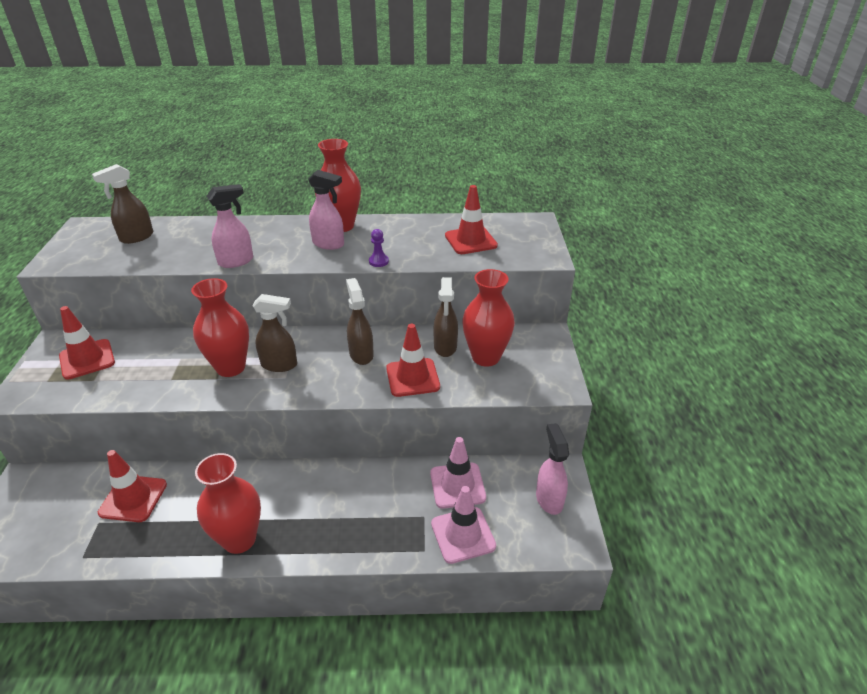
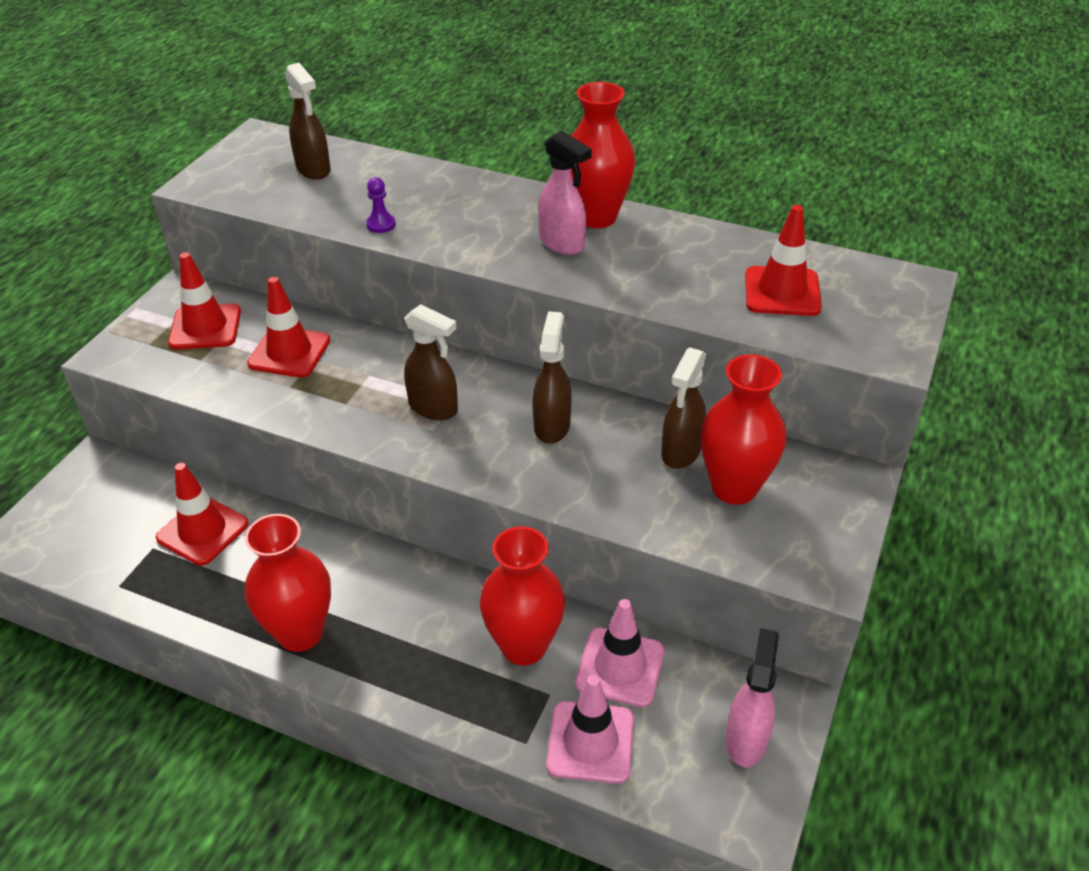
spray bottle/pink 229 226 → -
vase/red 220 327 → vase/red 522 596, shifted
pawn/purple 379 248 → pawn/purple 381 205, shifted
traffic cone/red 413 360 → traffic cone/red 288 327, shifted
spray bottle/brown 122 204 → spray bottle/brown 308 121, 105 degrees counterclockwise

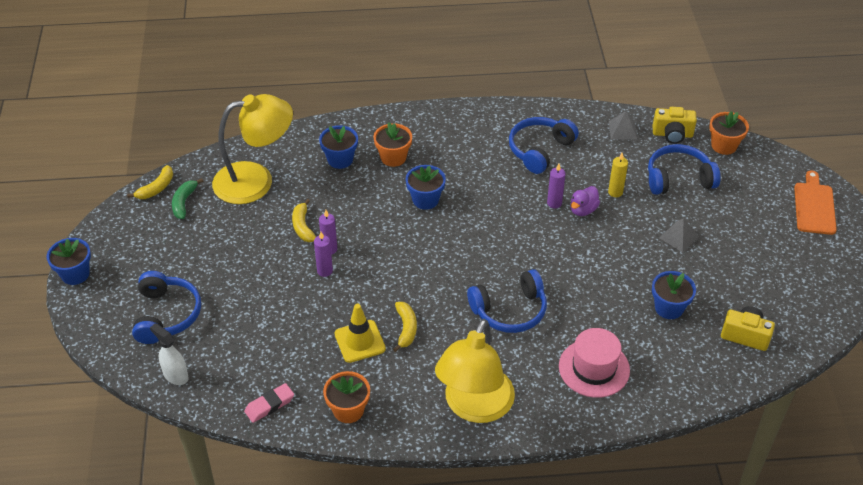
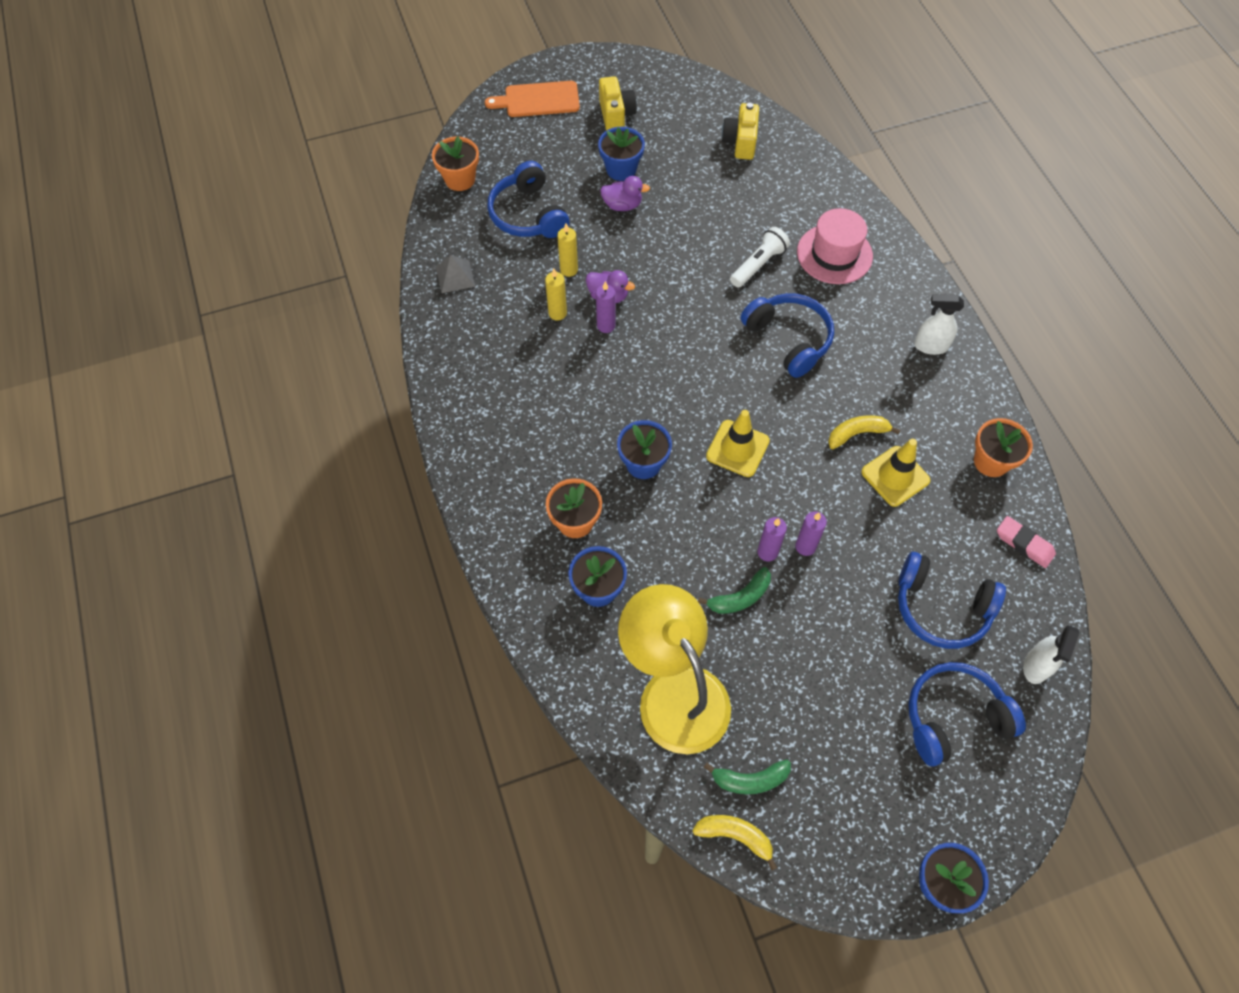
- → candle/yellow 556 295
- → traffic cone/yellow 738 443
- → flashlight/white 760 257
headphones/blue 544 145 → headphones/blue 952 600, shifted
flower pot/blue 674 295 → flower pot/blue 621 154, shifted
camera/yellow 675 125 → camera/yellow 618 103, shifted
lamp/yellow 475 371 → spray bottle/white 939 324
pyramid/grey 679 235 → duck/purple 625 193
banana/yellow 304 220 → banana/green 734 590

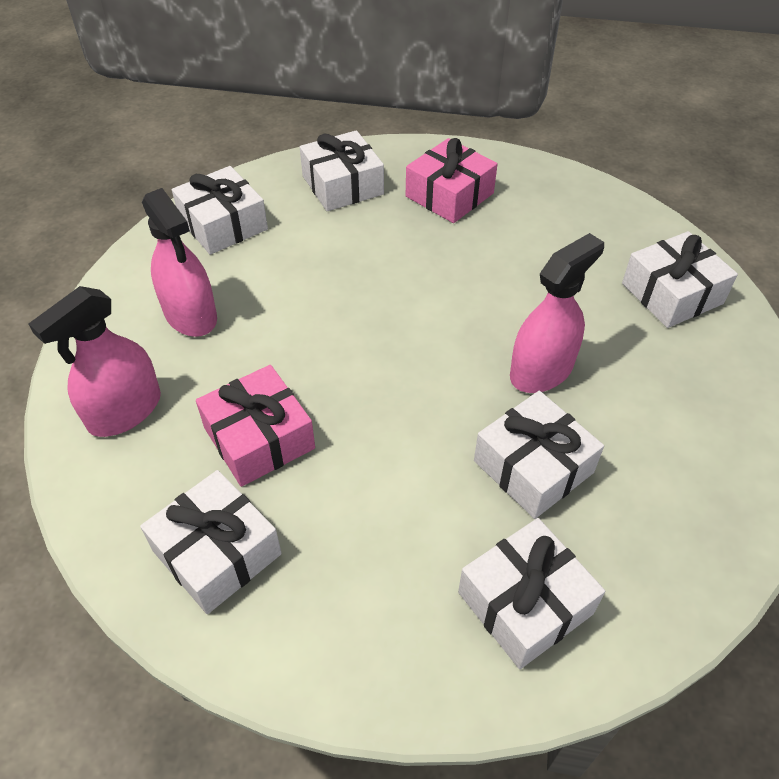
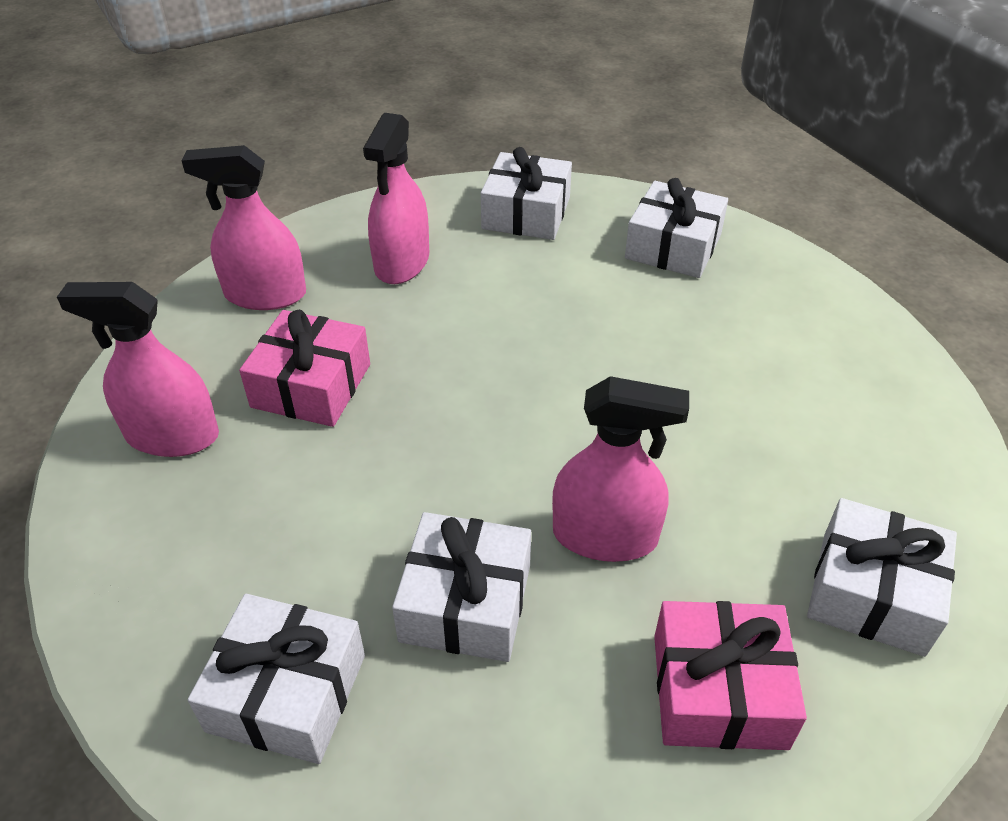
gift/pink 452 180 → gift/pink 730 675, shifted
gift/white 211 542 → spray bottle/pink 138 369

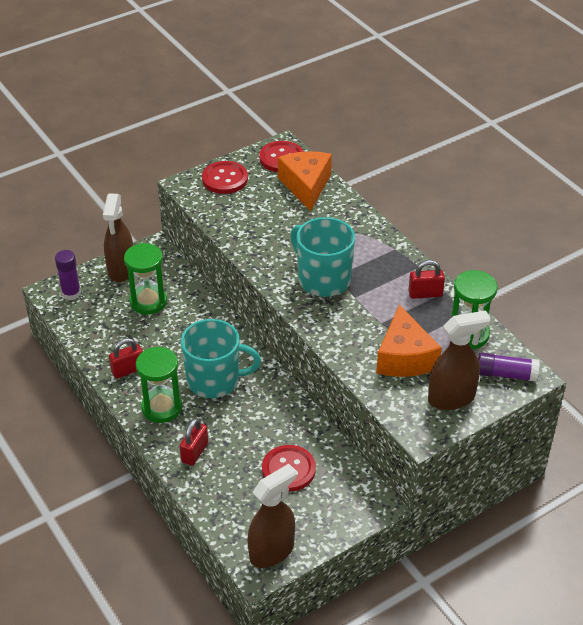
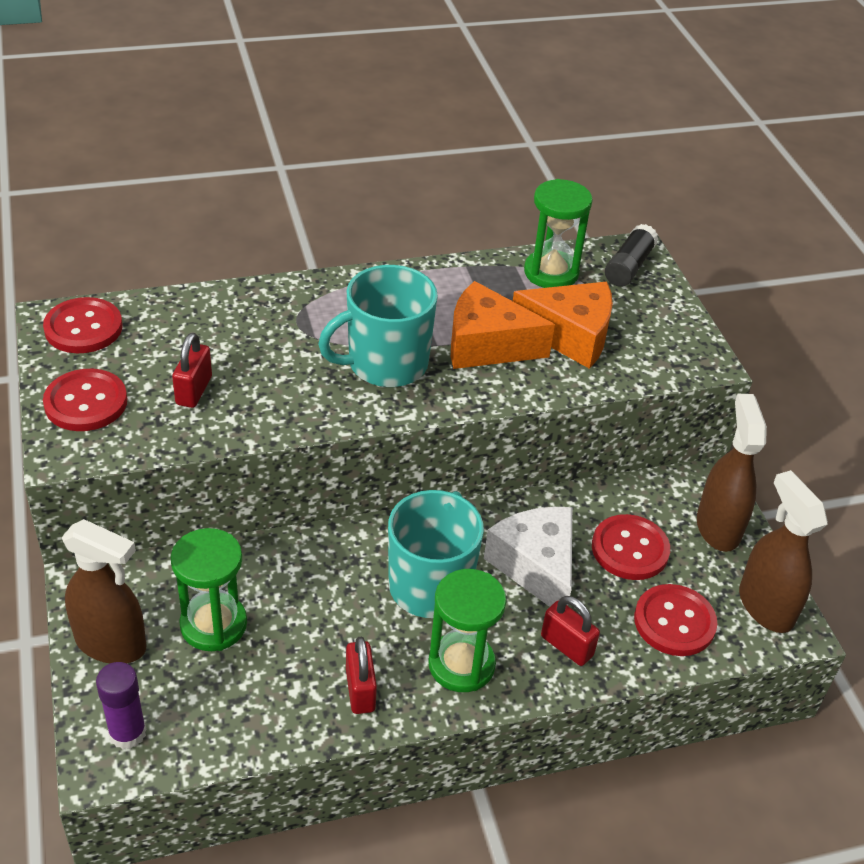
- → cheese/white 528 557
- → button/red 675 620
cheese/orange 305 181 → cheese/orange 503 325, shifted
padlock/red 426 279 → padlock/red 192 370, shifted
spray bottle/brown 459 360 → spray bottle/brown 732 473, shifted
glue stick/purple 509 367 → glue stick/black 631 255

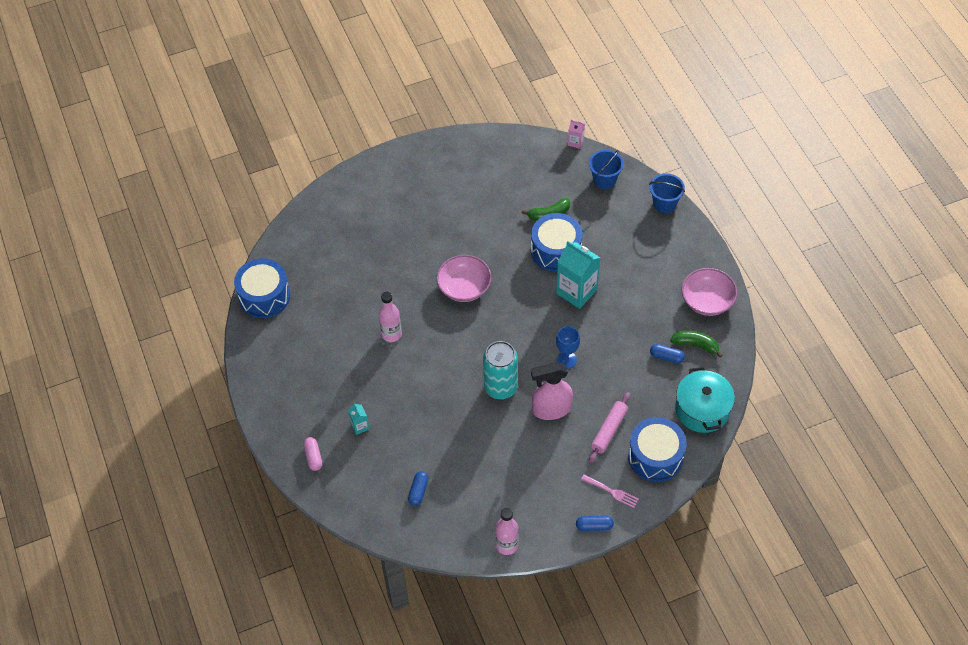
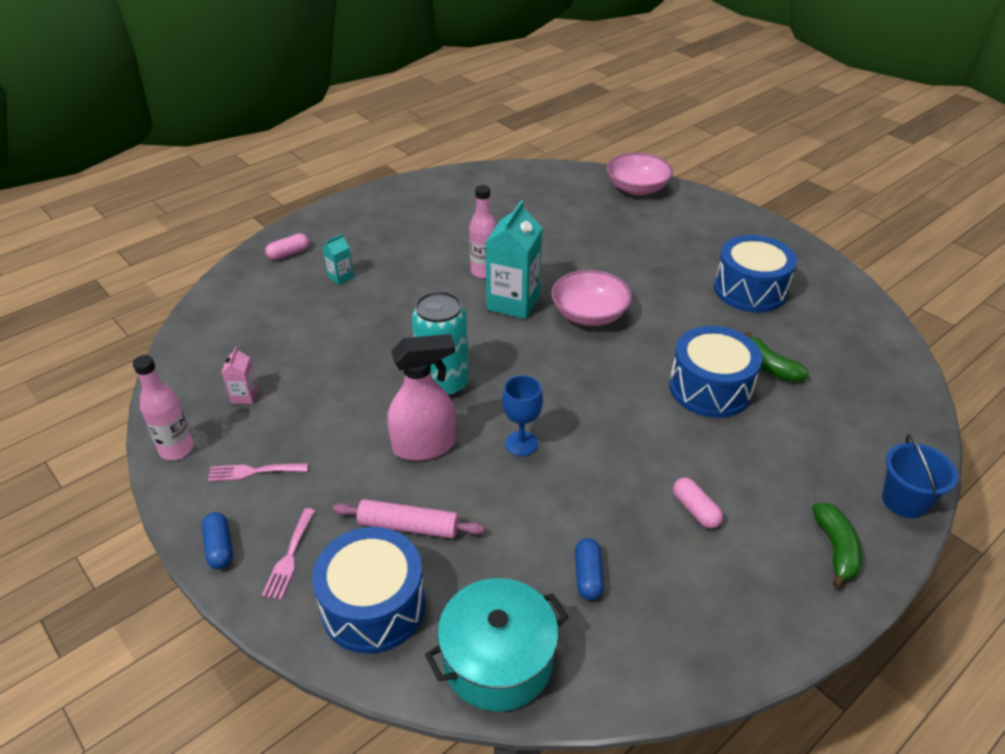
capsule/blue 418 488 → -
bucket/blue 606 169 → -
- → fork/pink 258 472
- → capsule/pink 698 503
drum/blue 262 288 → drum/blue 755 274, shifted
carton/turquoise 578 275 → carton/turquoise 514 259, shifted
carton/pink 576 134 → carton/pink 240 375, shifted
banana/green 696 344 → banana/green 837 546, shifted
bowl/pink 709 292 → bowl/pink 639 174, shifted
spray bottle/pink 552 391 → spray bottle/pink 422 397, 105 degrees clockwise

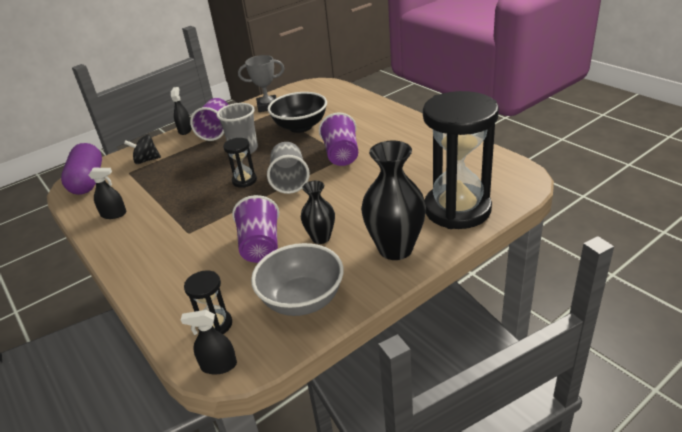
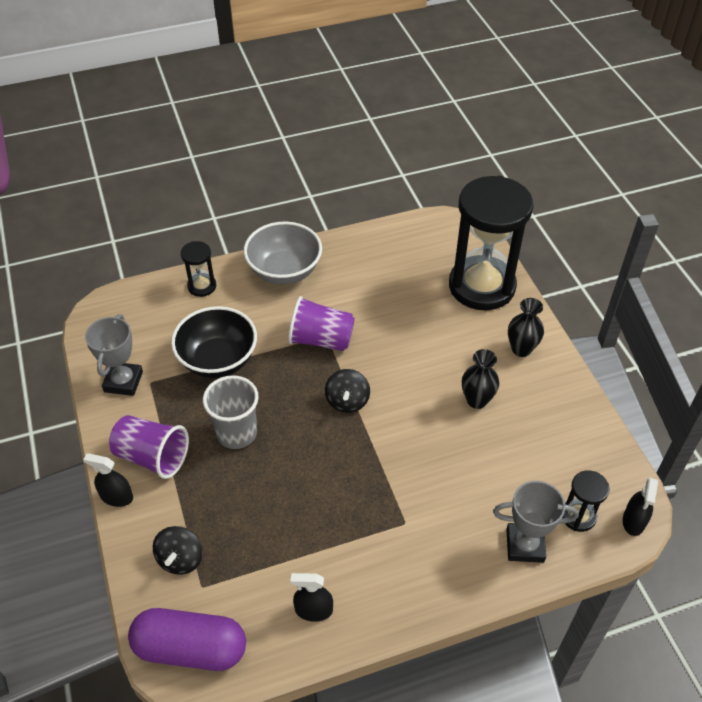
cup/purple 255 229 → -
- → trophy/grey 536 522
hourglass/black 240 163 → hourglass/black 198 269, shifted
bowl/grey 297 279 → bowl/grey 283 253, shifted
cup/grey 288 168 → spinning top/black 347 391
spray bottle/black 107 193 → spray bottle/black 311 597, 105 degrees counterclockwise
vase/black 393 200 → vase/black 526 327, x0.57

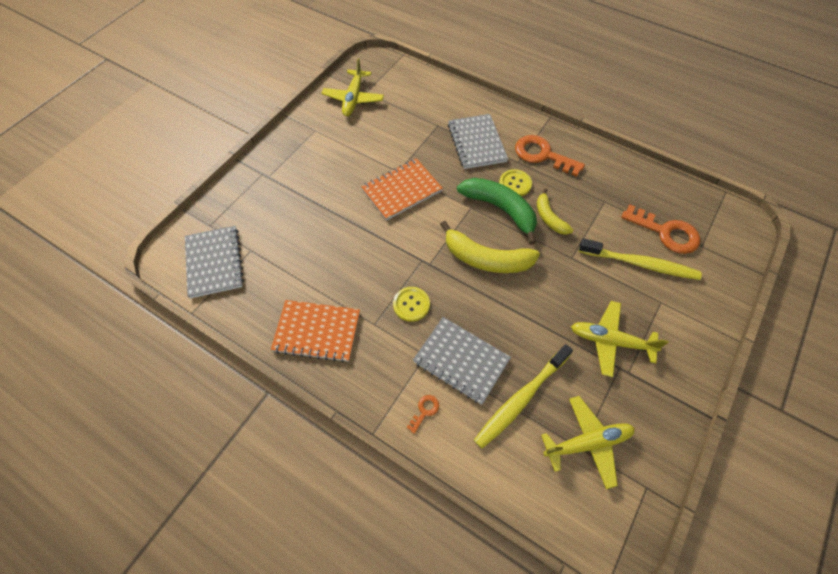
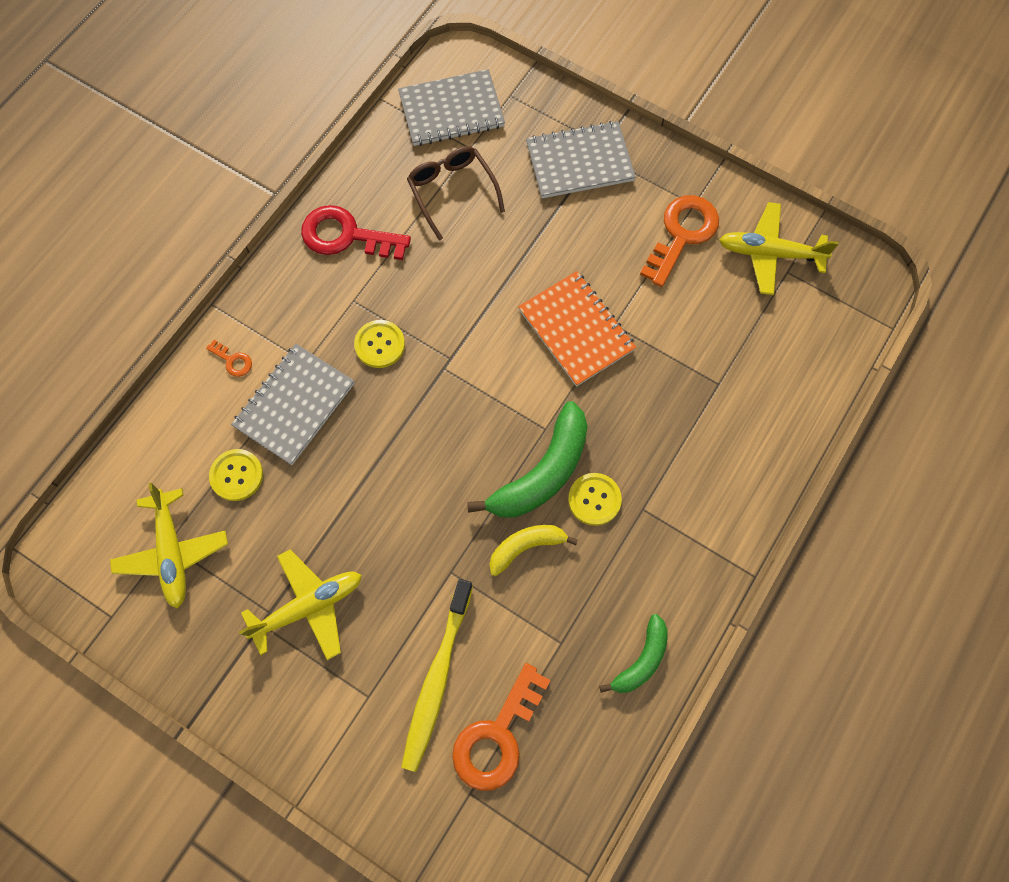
banana/yellow 490 247 → -
- → glasses/brown 456 193
- → banana/green 633 653
notebook/grey 478 141 → notebook/grey 581 159, shifted
key/orange 550 156 → key/orange 679 241, shifted
notebook/orange 315 331 → key/red 356 232
toothbrush/yellow 523 396 → button/yellow 236 475
plane/yellow 620 339 → plane/yellow 300 605, 45 degrees clockwise

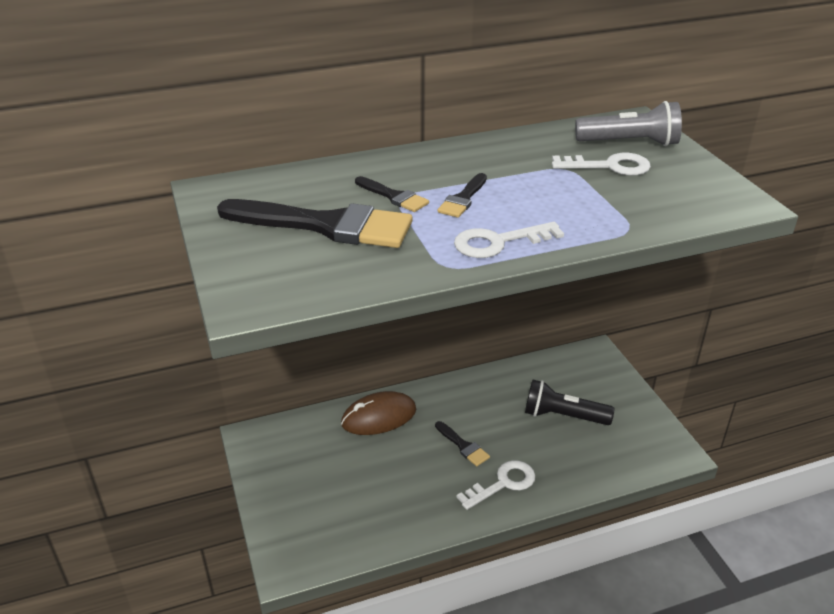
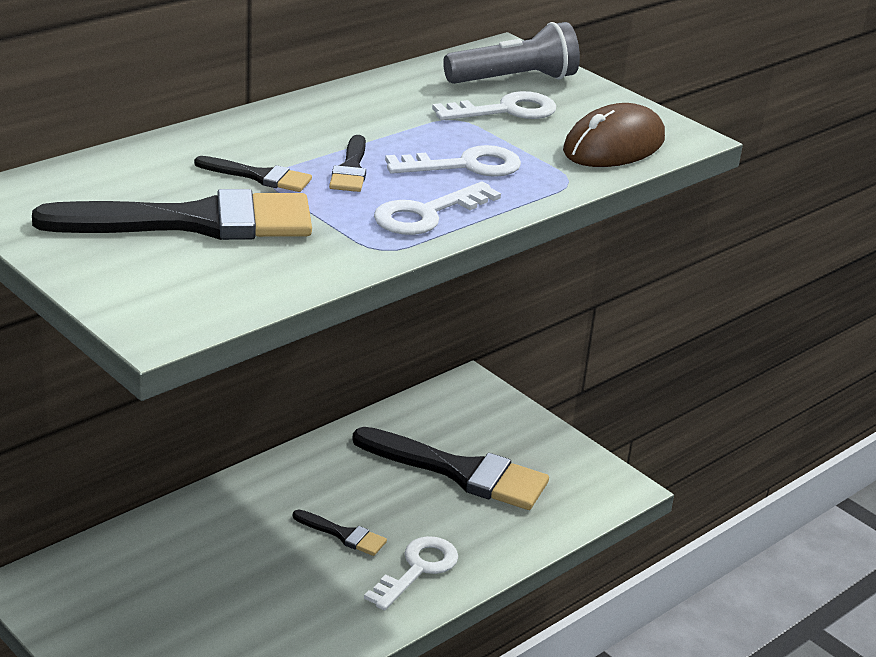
- → key/white 453 161
mouse/brown 378 413 → mouse/brown 614 135, shifted
flashlight/black 570 402 → brush/black 450 468

